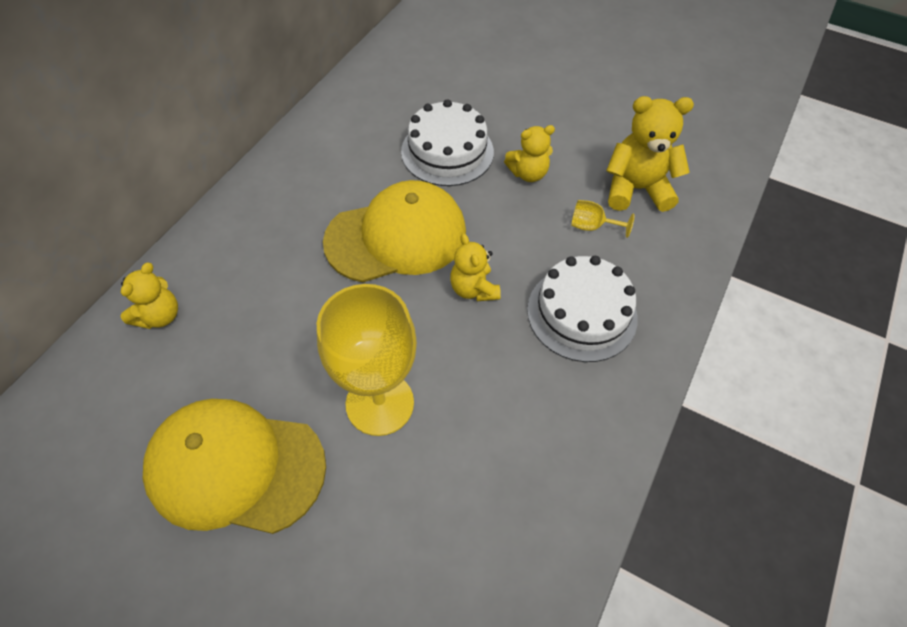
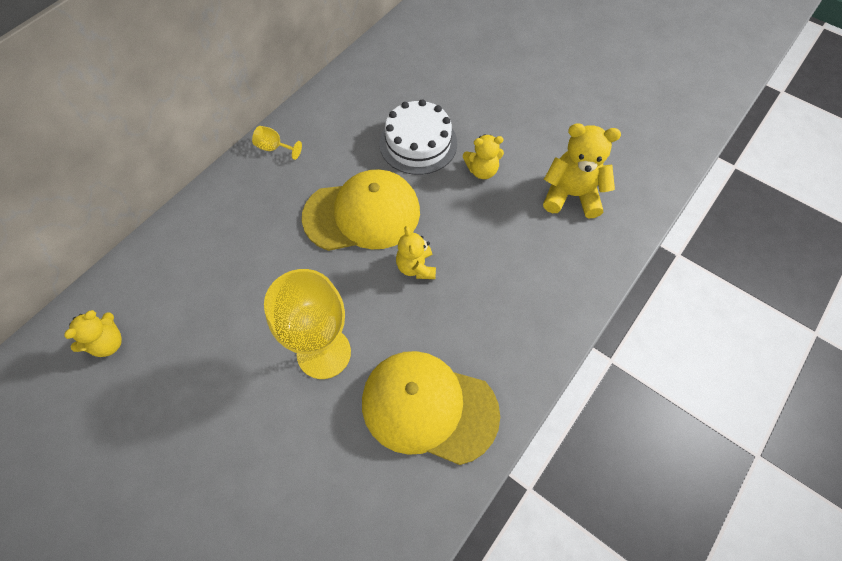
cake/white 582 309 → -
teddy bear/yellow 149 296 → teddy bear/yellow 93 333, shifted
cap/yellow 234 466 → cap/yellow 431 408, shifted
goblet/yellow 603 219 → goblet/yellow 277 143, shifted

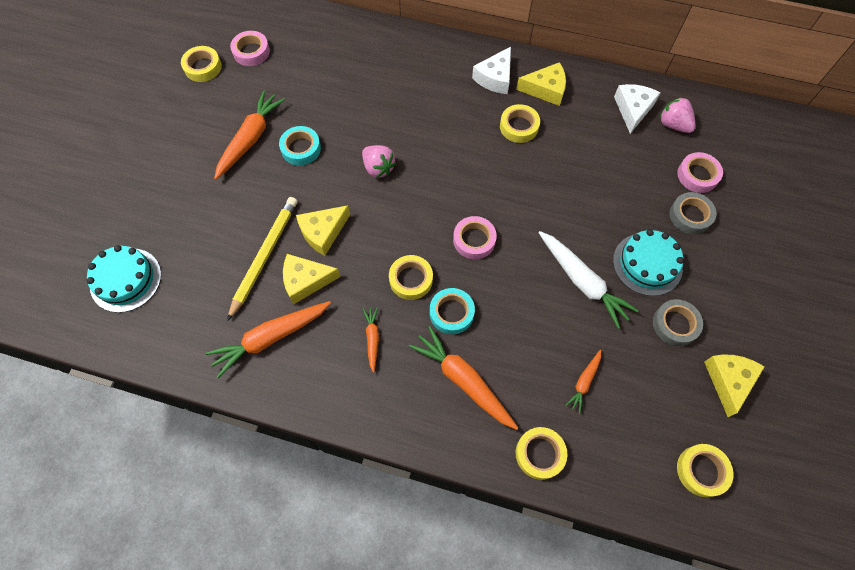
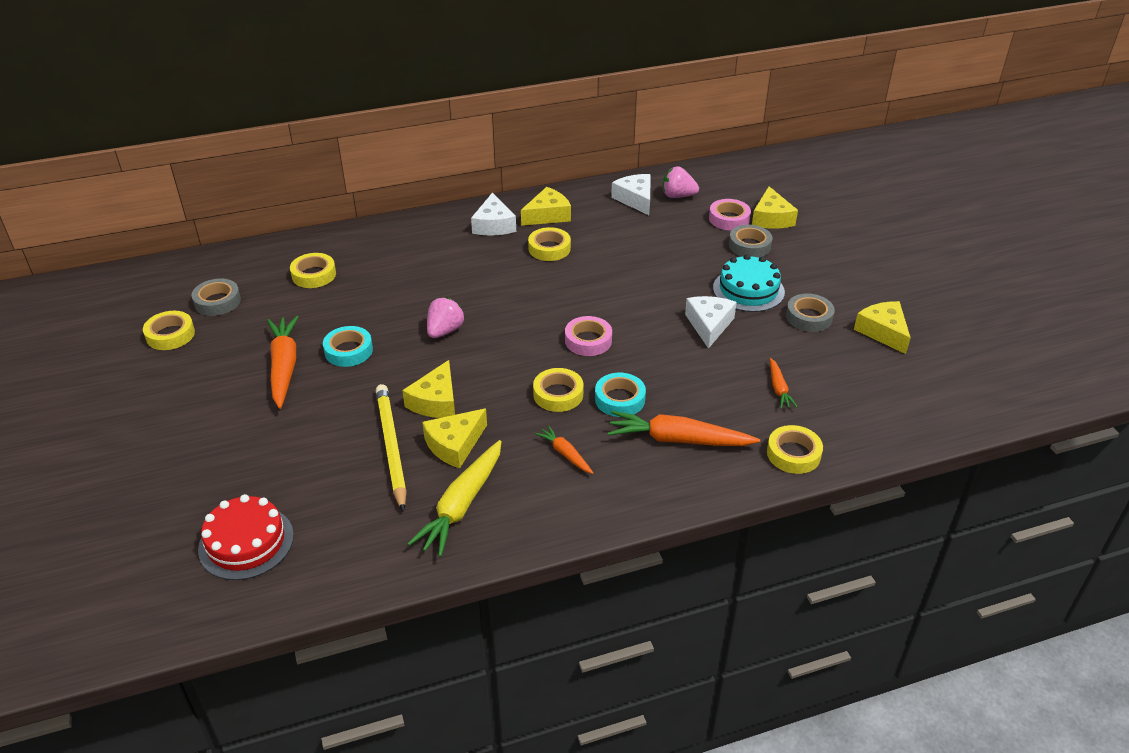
- → cheese/yellow 775 207
tape/yellow 705 470 → tape/yellow 313 270, shifted
carrot/white 588 280 → cheese/white 711 322
cake/turquoise 123 279 → cake/red 246 537
carrot/orange 268 339 → carrot/yellow 455 498
tape/pink 250 48 → tape/grey 216 297
strawberry/pink 379 161 → strawberry/pink 446 317, 75 degrees counterclockwise

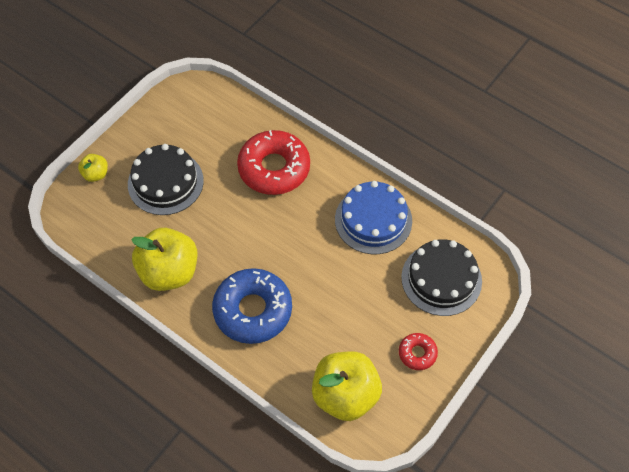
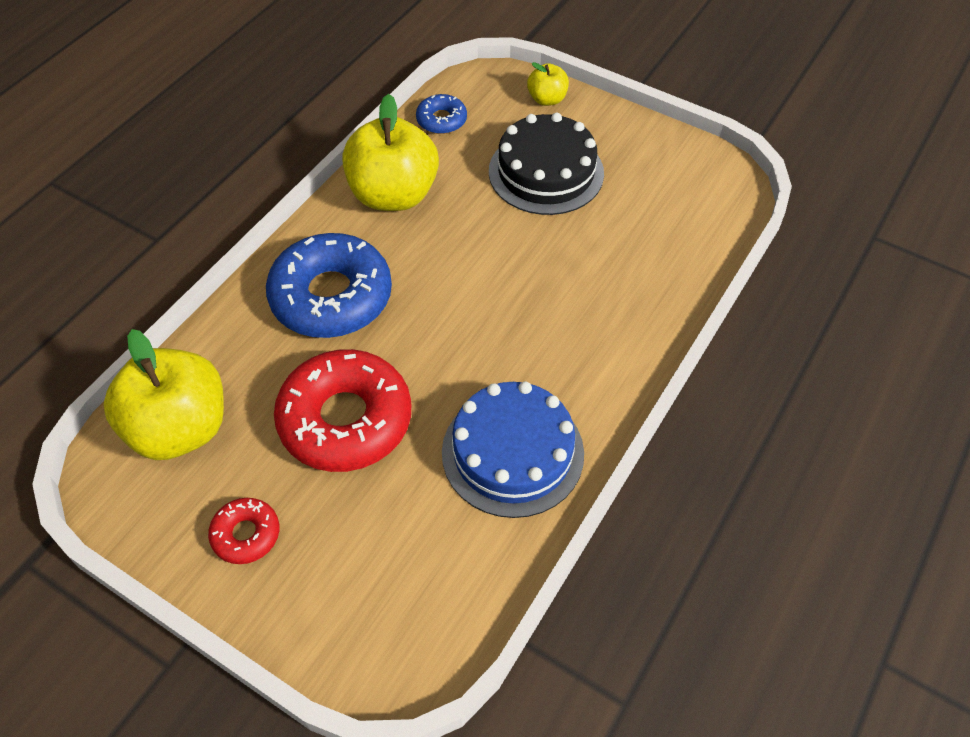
cake/black 441 277 → -
- → donut/blue 441 114
donut/red 273 162 → donut/red 342 410, shifted

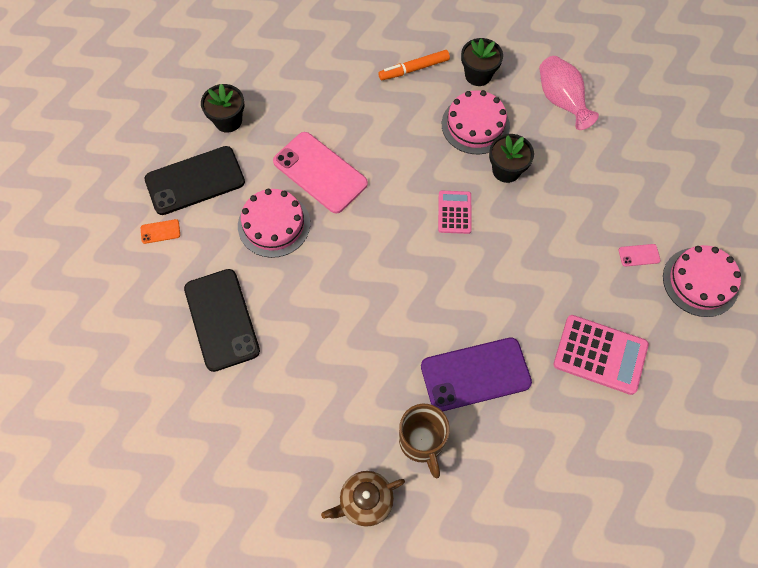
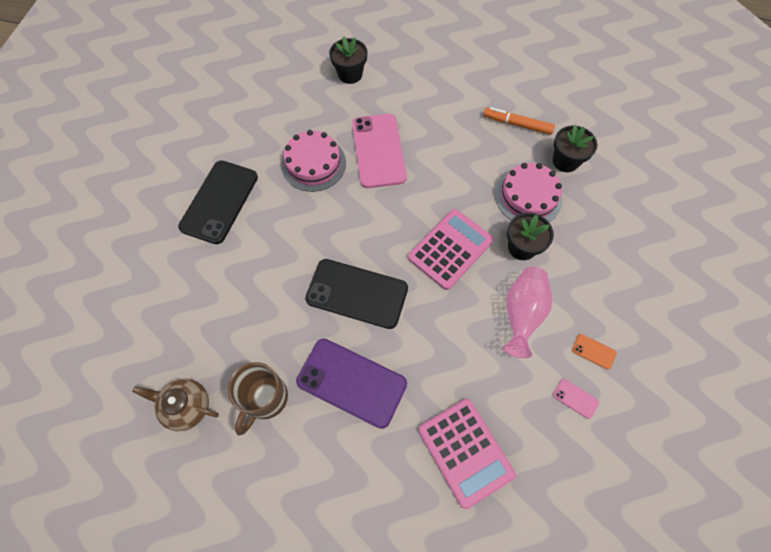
cake/pink 702 281 → -
phone/orange 160 231 → phone/orange 594 352, shifted
phone/black 195 180 → phone/black 356 294, shifted
vase/pink 569 93 → vase/pink 527 312, shifted
calculator/pink 455 212 → calculator/pink 451 249, x1.67

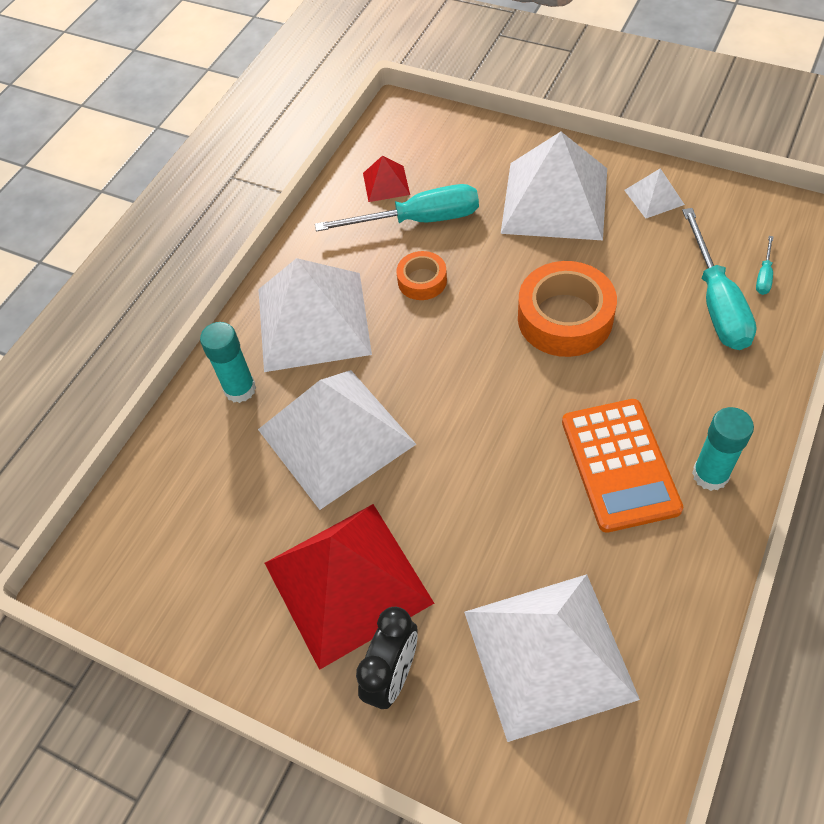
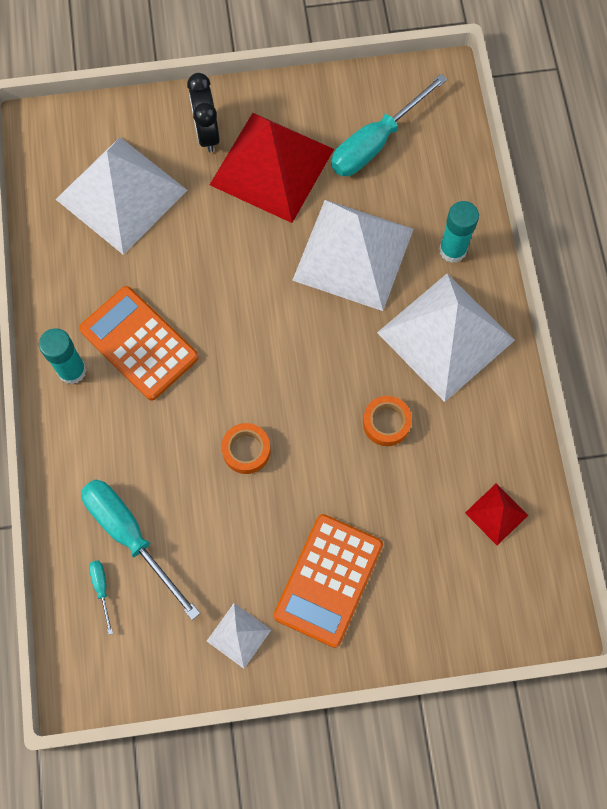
screwdriver/turquoise 397 208 → screwdriver/turquoise 389 125, shifted
pyramid/white 554 186 → calculator/orange 328 581
tape/orange 567 309 → tape/orange 246 448, x0.54

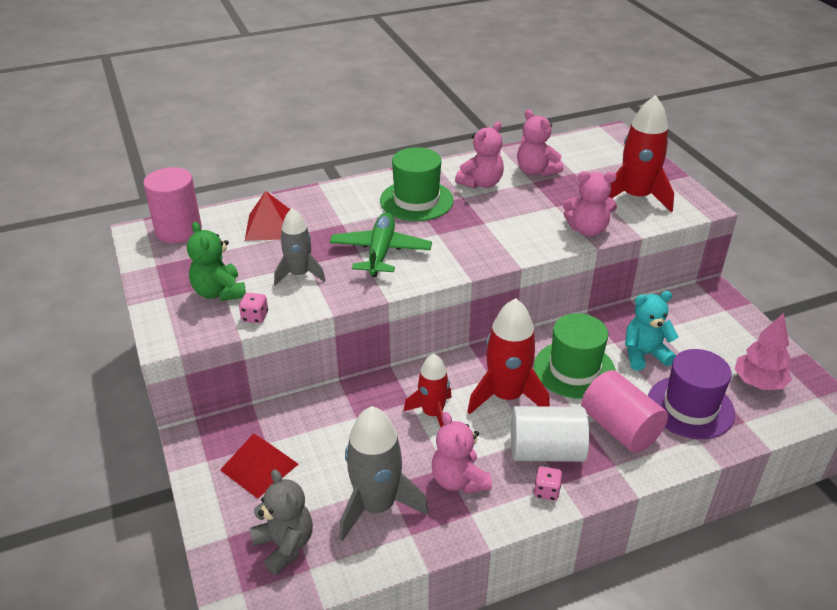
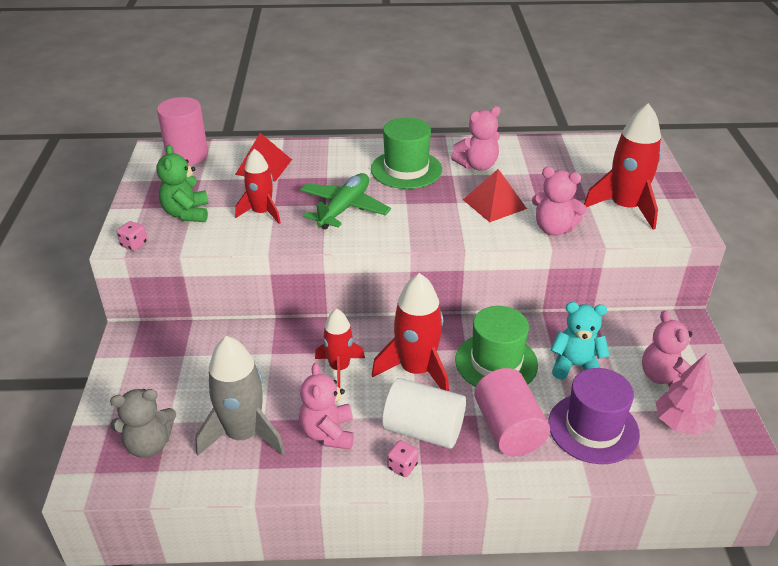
pyramid/red 259 466 → pyramid/red 495 195, shifted
dice/pink 253 308 → dice/pink 132 236, shifted
teddy bear/pink 540 143 → teddy bear/pink 667 348, shifted
rocket/grey 300 247 → rocket/red 258 186
teddy bear/grey 281 522 → teddy bear/grey 143 423, 90 degrees clockwise

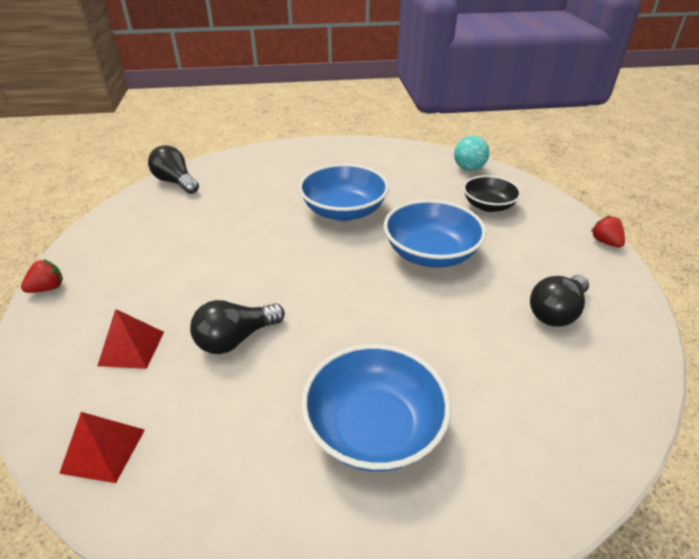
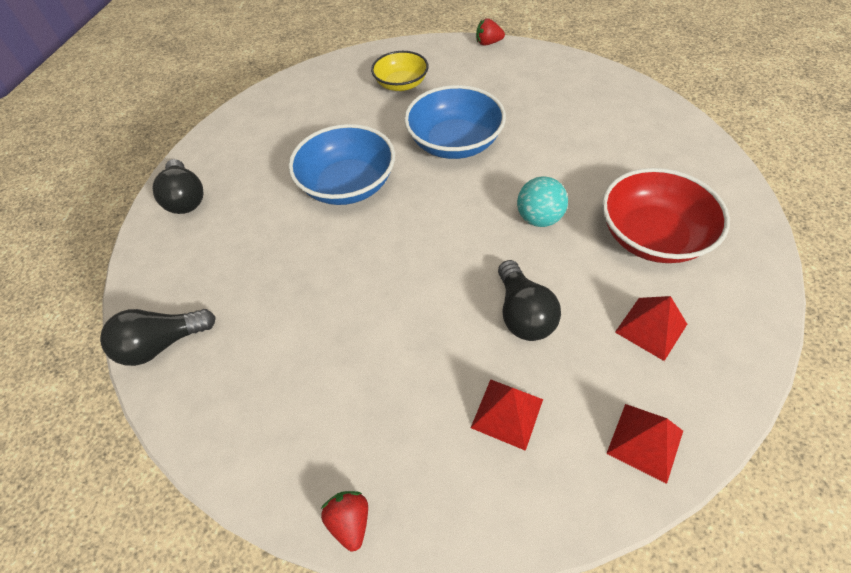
- → pyramid/red 651 328
ball/turquoise 471 153 → ball/turquoise 542 201, shifted
light bulb/black 559 301 → light bulb/black 178 186, shifted
bowl/blue 376 408 → bowl/red 666 215
bowl/black 492 193 → bowl/yellow 400 71

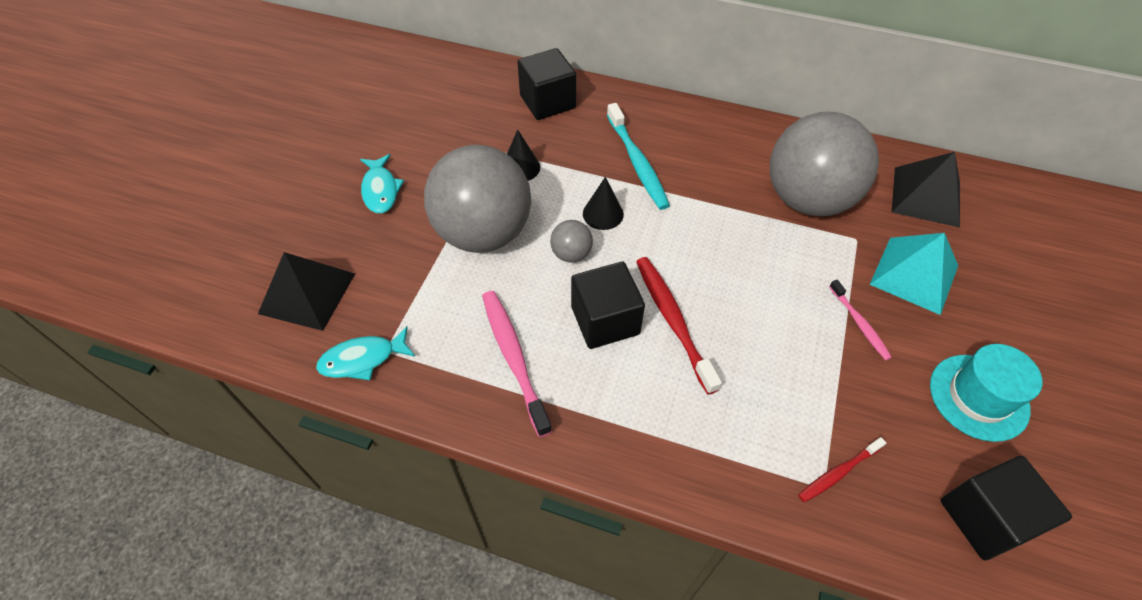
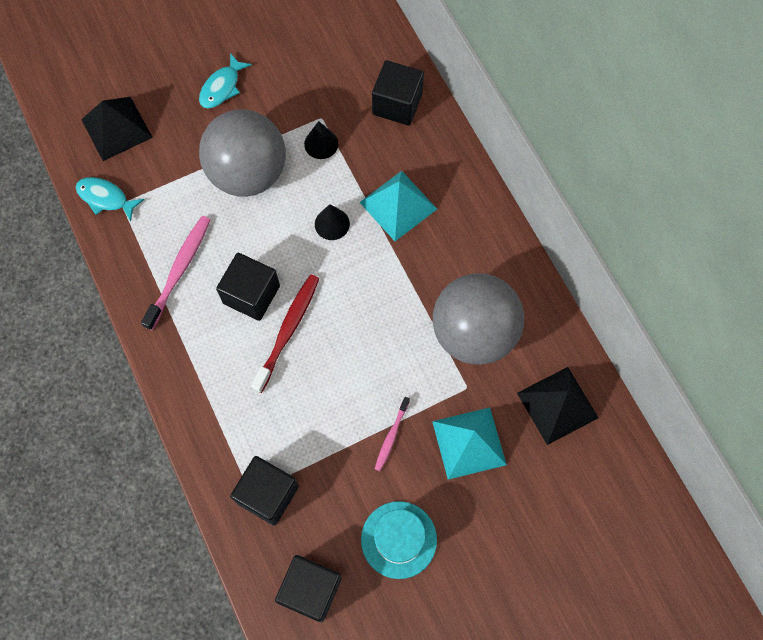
ball/grey 571 241 → -
toothbrush/turquoise 638 156 → pyramid/turquoise 398 206
toothbrush/red 842 469 → cube/black 264 491

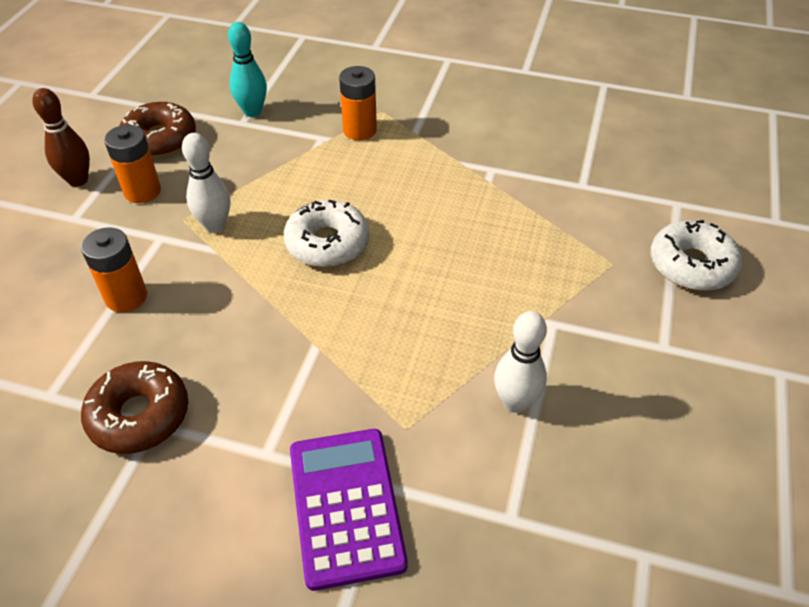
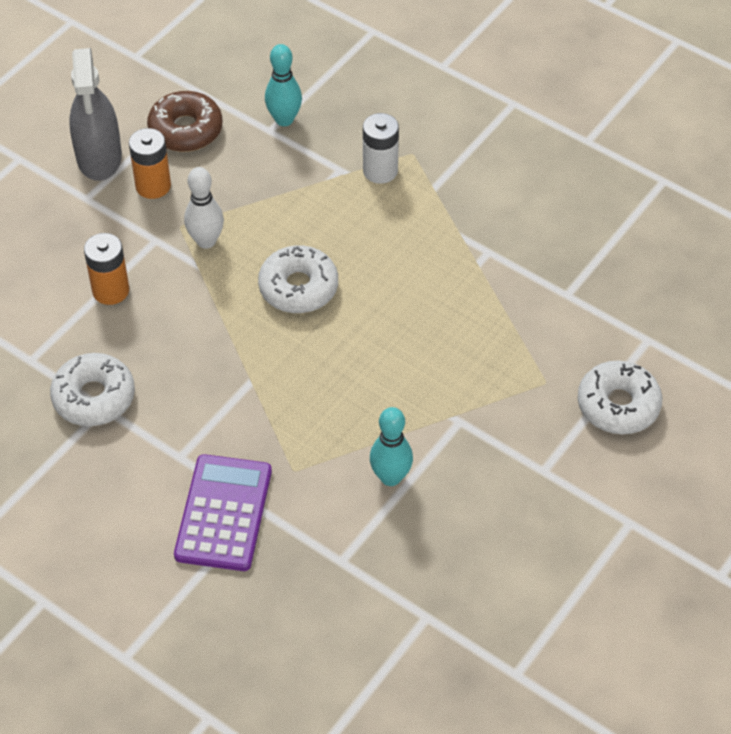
bowling pin/brown 61 137 → spray bottle/grey 95 114
donut/brown 134 407 → donut/white 92 389
battery/orange 358 103 → battery/white 381 148
bowling pin/white 520 362 → bowling pin/turquoise 391 446

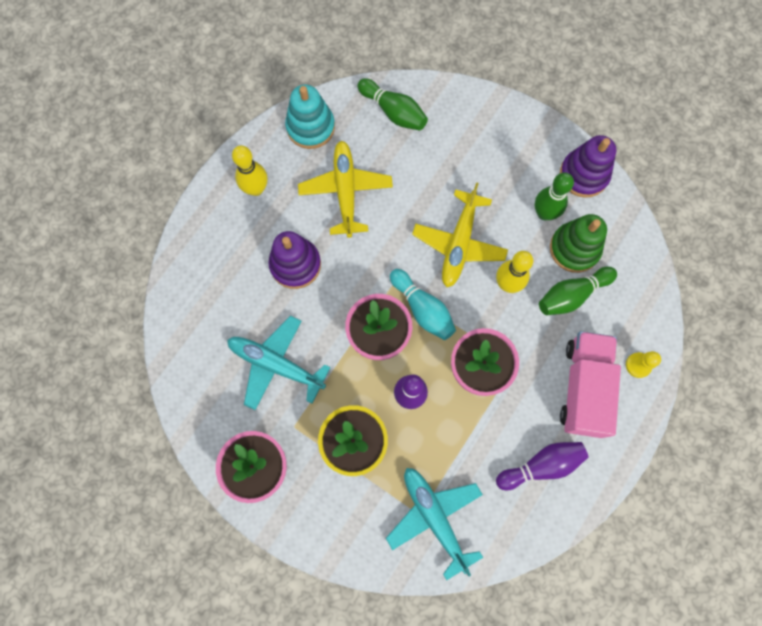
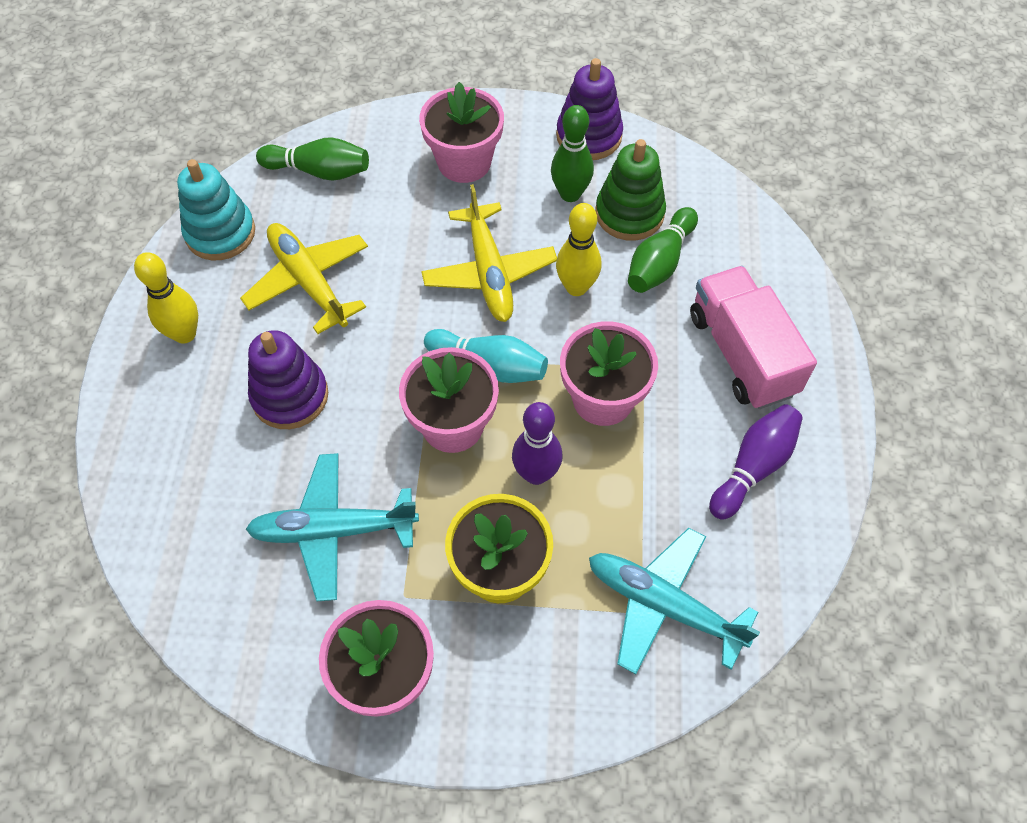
pawn/yellow 643 364 → -
- → flower pot/pink 461 132

